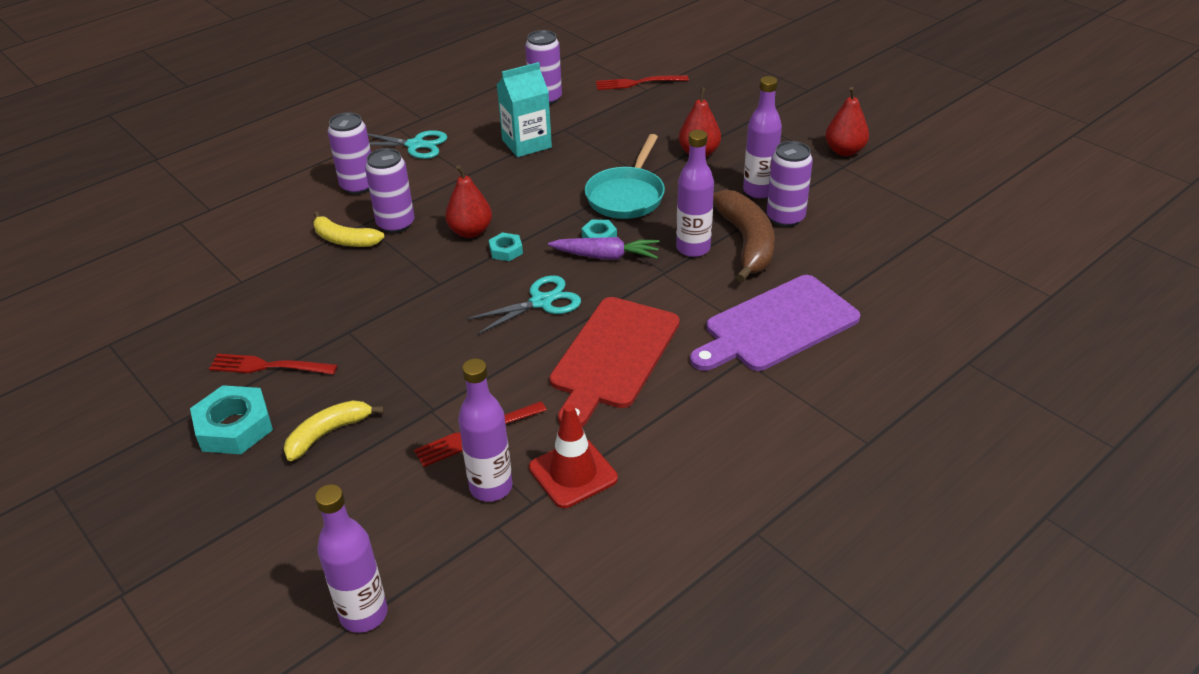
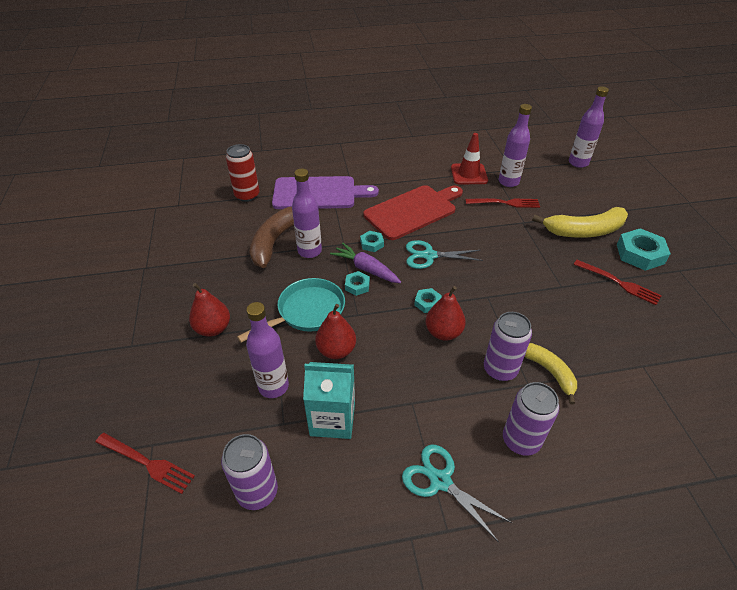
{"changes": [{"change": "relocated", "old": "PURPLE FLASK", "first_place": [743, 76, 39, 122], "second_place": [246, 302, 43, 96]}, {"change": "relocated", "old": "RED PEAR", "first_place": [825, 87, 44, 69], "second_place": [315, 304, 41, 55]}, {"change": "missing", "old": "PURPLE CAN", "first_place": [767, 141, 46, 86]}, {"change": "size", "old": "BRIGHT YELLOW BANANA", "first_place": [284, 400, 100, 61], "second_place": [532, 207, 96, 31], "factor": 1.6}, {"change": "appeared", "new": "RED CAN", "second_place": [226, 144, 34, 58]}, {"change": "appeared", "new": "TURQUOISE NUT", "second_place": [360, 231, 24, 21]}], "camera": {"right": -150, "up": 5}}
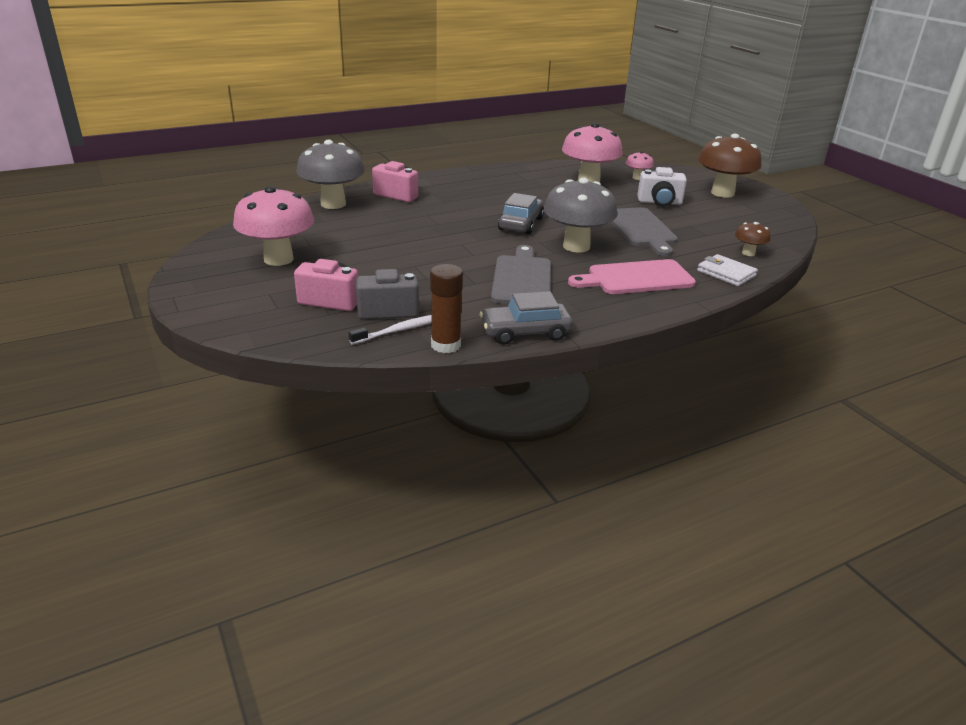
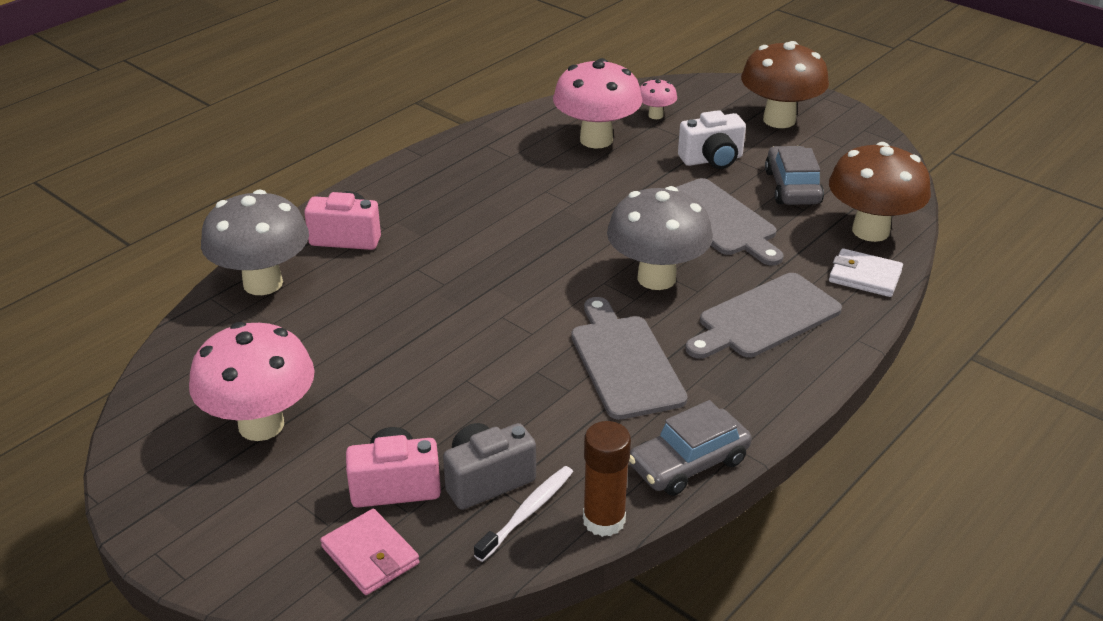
{"changes": [{"change": "relocated", "old": "ASH-GREY AUTOMOBILE", "first_place": [498, 193, 46, 42], "second_place": [765, 146, 59, 59]}, {"change": "size", "old": "DARK BROWN FUNGUS", "first_place": [735, 222, 35, 34], "second_place": [829, 142, 102, 100], "factor": 2.11}, {"change": "colour", "old": "ROSE-PINK CHOPPING BOARD", "new": "ASH-GREY CHOPPING BOARD", "first_place": [568, 259, 128, 35], "second_place": [685, 273, 157, 85]}, {"change": "appeared", "new": "ROSE-PINK WALLET", "second_place": [320, 509, 100, 86]}], "camera": {"right": -20, "up": 5}}
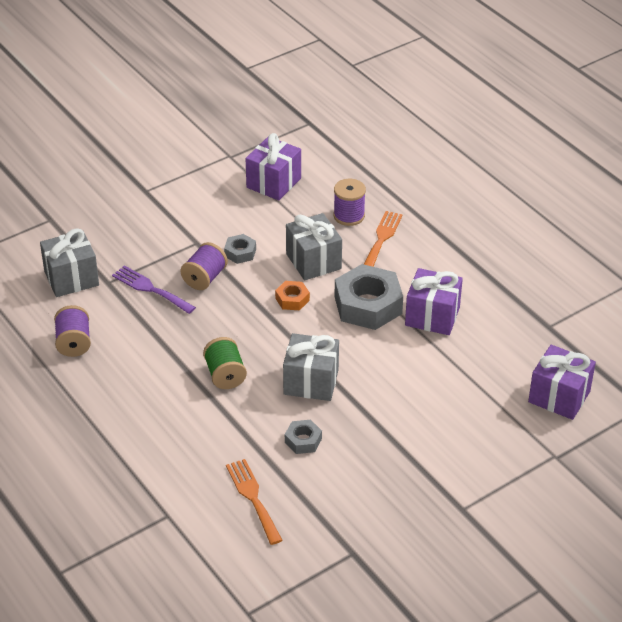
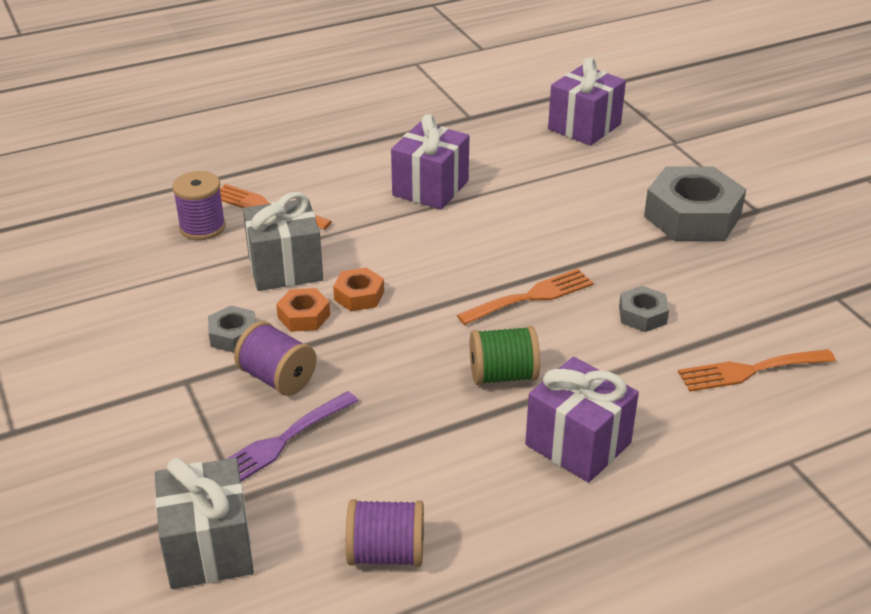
{"changes": [{"change": "relocated", "old": "PURPLE WRAPPED GIFT", "first_place": [246, 133, 55, 67], "second_place": [525, 357, 114, 126]}, {"change": "relocated", "old": "ASH-GREY NUT", "first_place": [334, 264, 69, 66], "second_place": [644, 166, 102, 75]}, {"change": "exchanged", "old": "ASH-GREY WRAPPED GIFT", "new": "ORANGE-COLOURED DINNER FORK", "first_place": [283, 333, 56, 68], "second_place": [457, 269, 137, 56]}, {"change": "appeared", "new": "ORANGE-COLOURED NUT", "second_place": [276, 288, 54, 44]}], "camera": {"right": -80, "up": -5}}
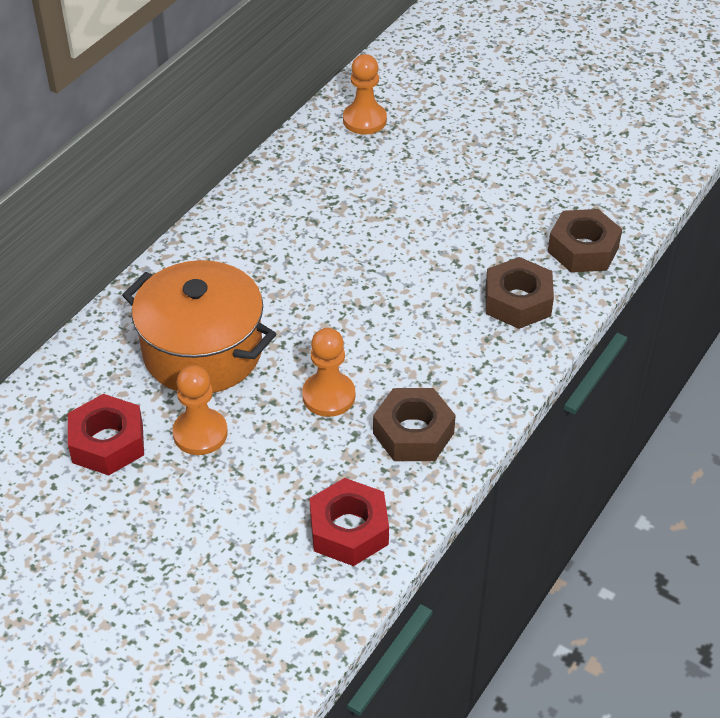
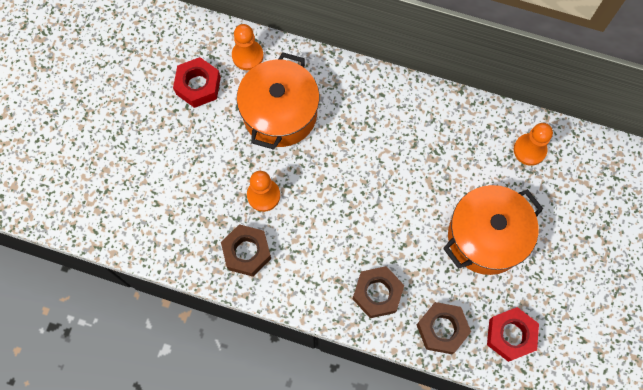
{"changes": [{"change": "relocated", "old": "ORANGE-COLOURED GAME PAWN", "first_place": [172, 365, 56, 90], "second_place": [232, 24, 32, 46]}, {"change": "relocated", "old": "RED NUT", "first_place": [309, 478, 80, 88], "second_place": [487, 307, 52, 55]}, {"change": "appeared", "new": "ORANGE-COLOURED STOCKPOT", "second_place": [443, 185, 100, 90]}], "camera": {"right": 75, "up": 25}}
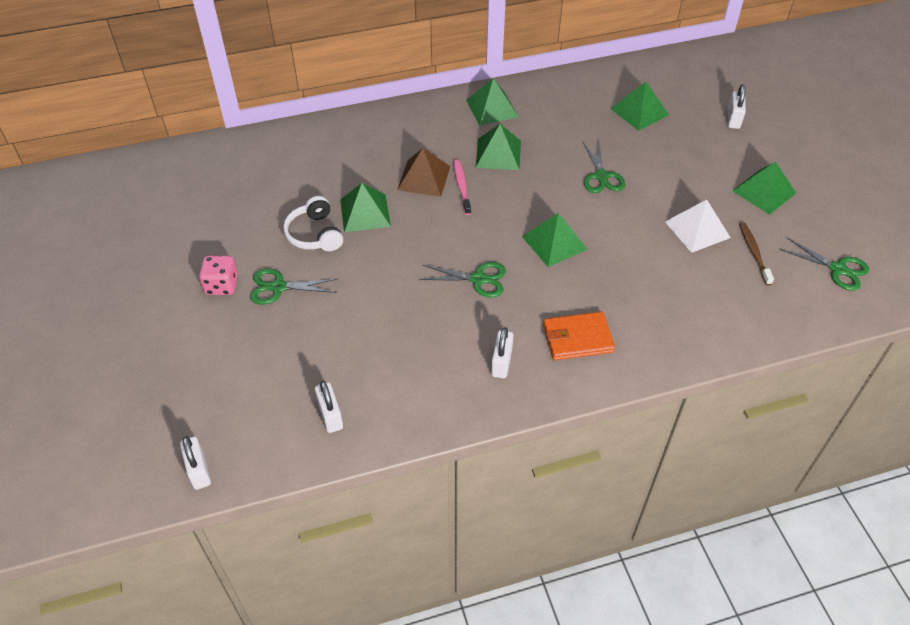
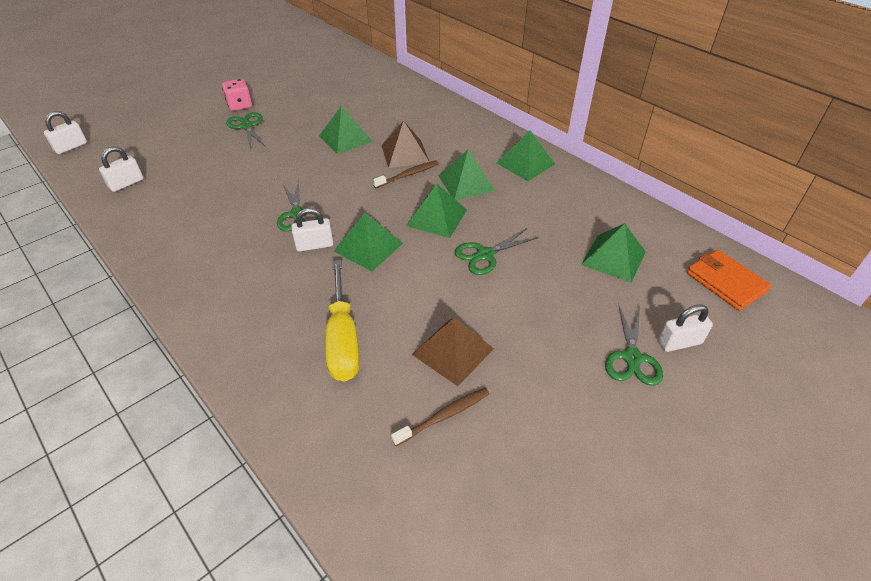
{"changes": [{"change": "colour", "old": "ROSE-PINK TOOTHBRUSH", "new": "DARK BROWN TOOTHBRUSH", "first_place": [454, 159, 17, 56], "second_place": [373, 160, 66, 28]}, {"change": "relocated", "old": "EMERALD PYRAMID SHAPE", "first_place": [732, 162, 64, 53], "second_place": [406, 184, 61, 54]}, {"change": "missing", "old": "WHITE OVER-EAR HEADPHONES", "first_place": [283, 196, 60, 55]}, {"change": "colour", "old": "WHITE PYRAMID SHAPE", "new": "DARK BROWN PYRAMID SHAPE", "first_place": [665, 200, 66, 53], "second_place": [412, 317, 82, 69]}, {"change": "relocated", "old": "EMERALD PAIR OF SCISSORS", "first_place": [780, 238, 89, 53], "second_place": [605, 304, 58, 82]}, {"change": "relocated", "old": "ORANGE-COLOURED WALLET", "first_place": [543, 312, 72, 48], "second_place": [687, 250, 85, 61]}, {"change": "relocated", "old": "WHITE SMALL LOCK", "first_place": [491, 327, 23, 51], "second_place": [291, 208, 43, 44]}, {"change": "appeared", "new": "BRIGHT YELLOW SCREWDRIVER", "second_place": [325, 260, 35, 121]}], "camera": {"right": 65, "up": -5}}
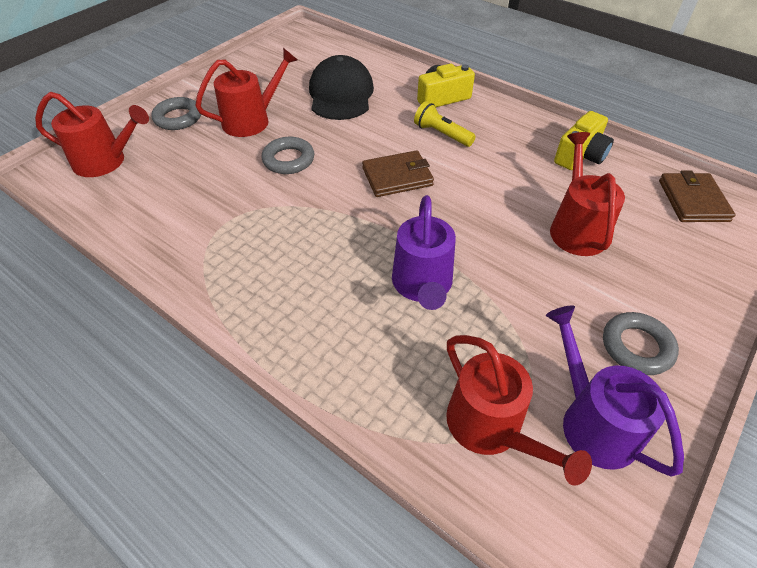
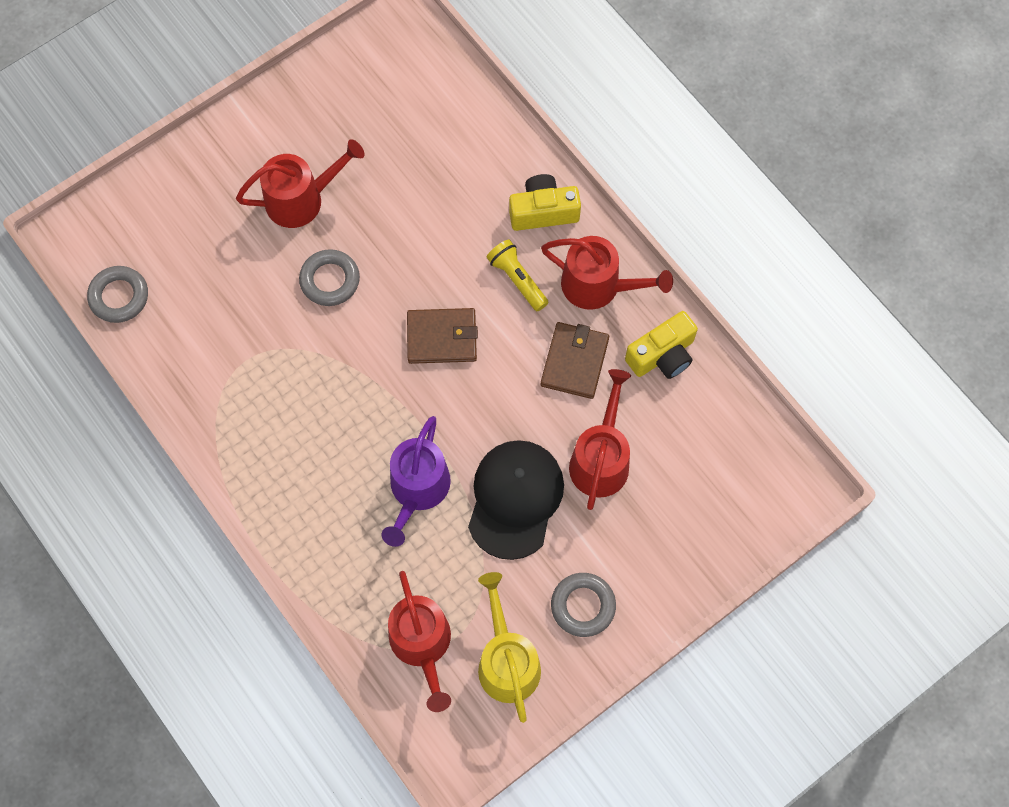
{"changes": [{"change": "relocated", "old": "JET-BLACK CAP", "first_place": [309, 55, 65, 65], "second_place": [468, 440, 96, 120]}, {"change": "relocated", "old": "RED WATERING CAN", "first_place": [35, 92, 114, 85], "second_place": [541, 236, 132, 74]}, {"change": "relocated", "old": "ASH-GREY TORUS", "first_place": [151, 97, 50, 33], "second_place": [87, 266, 61, 57]}, {"change": "relocated", "old": "DARK BROWN WALLET", "first_place": [659, 170, 77, 52], "second_place": [541, 322, 68, 77]}, {"change": "colour", "old": "PURPLE WATERING CAN", "new": "BRIGHT YELLOW WATERING CAN", "first_place": [546, 305, 138, 172], "second_place": [478, 572, 63, 151]}], "camera": {"right": 15, "up": 20}}
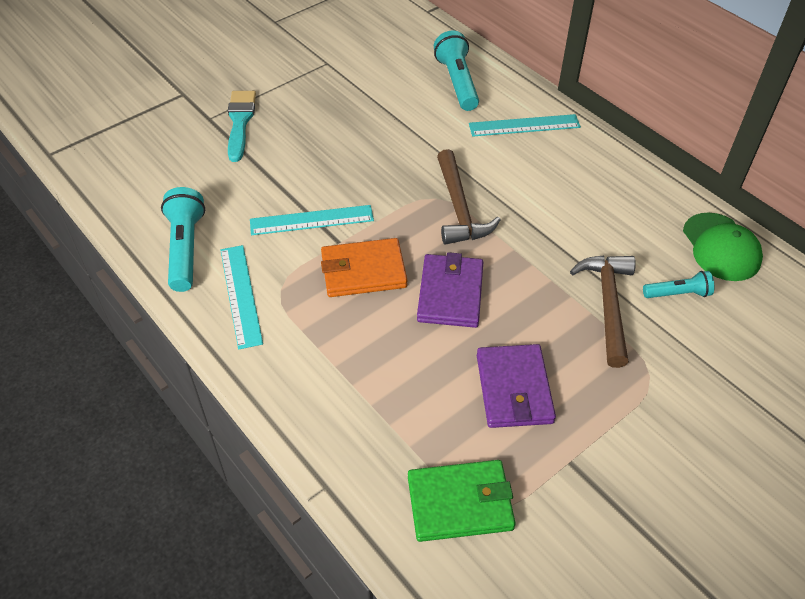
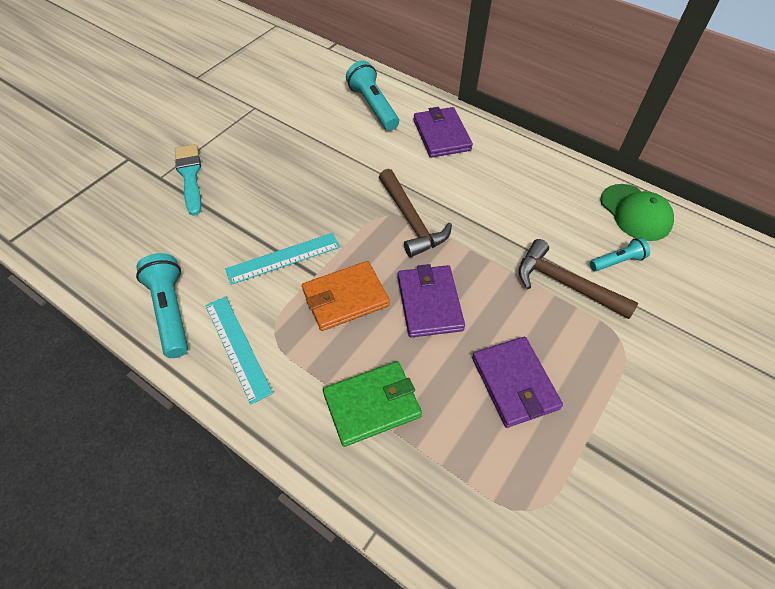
{"changes": [{"change": "exchanged", "old": "TURQUOISE RULER", "new": "PURPLE WALLET", "first_place": [469, 114, 112, 23], "second_place": [414, 107, 59, 51]}, {"change": "spun", "old": "DARK BROWN HAMMER", "first_place": [570, 255, 66, 113], "second_place": [519, 239, 119, 80], "degrees": -45}, {"change": "relocated", "old": "EMERALD WALLET", "first_place": [408, 460, 108, 82], "second_place": [323, 361, 99, 86]}], "camera": {"right": -15, "up": 5}}
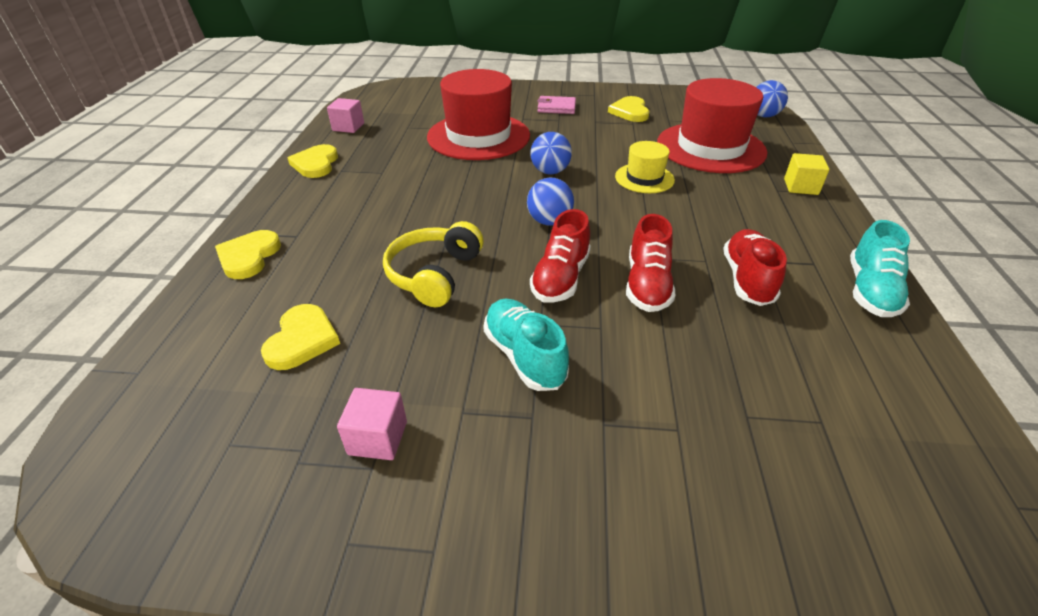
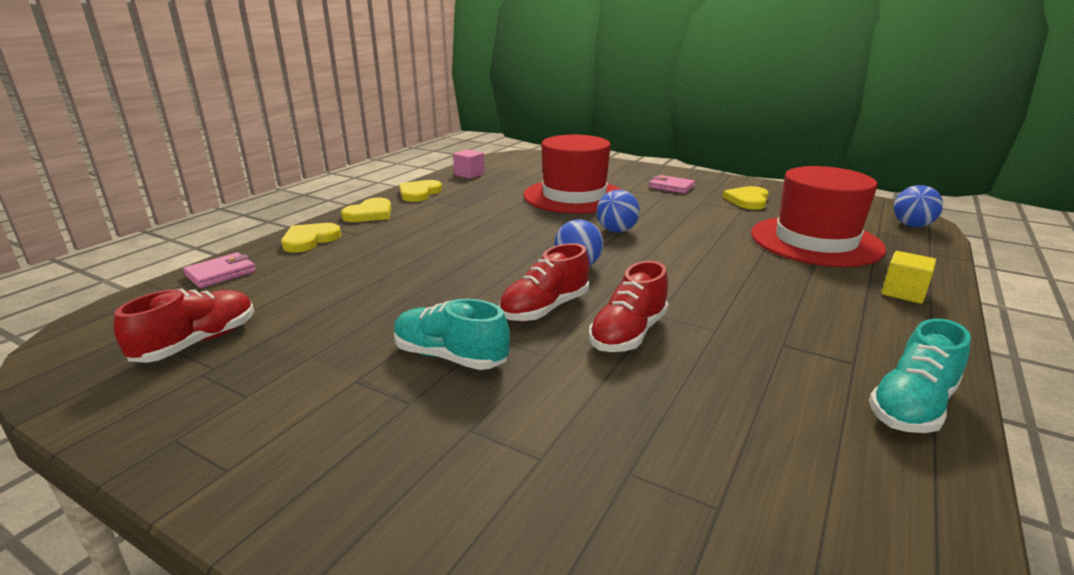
{"changes": [{"change": "missing", "old": "BRIGHT YELLOW HAT", "first_place": [615, 141, 60, 52]}, {"change": "missing", "old": "BRIGHT YELLOW OVER-EAR HEADPHONES", "first_place": [383, 221, 101, 86]}, {"change": "relocated", "old": "RED SHOE", "first_place": [723, 229, 64, 77], "second_place": [113, 289, 141, 74]}, {"change": "spun", "old": "TURQUOISE SHOE", "first_place": [483, 299, 86, 92], "second_place": [394, 299, 116, 71], "degrees": -60}, {"change": "relocated", "old": "BRIGHT YELLOW LOVE HEART", "first_place": [261, 304, 79, 66], "second_place": [341, 198, 50, 24]}, {"change": "missing", "old": "ROSE-PINK SOLID CUBE", "first_place": [337, 388, 70, 72]}, {"change": "appeared", "new": "ROSE-PINK WALLET", "second_place": [183, 252, 73, 36]}], "camera": {"right": 25, "up": -15}}
